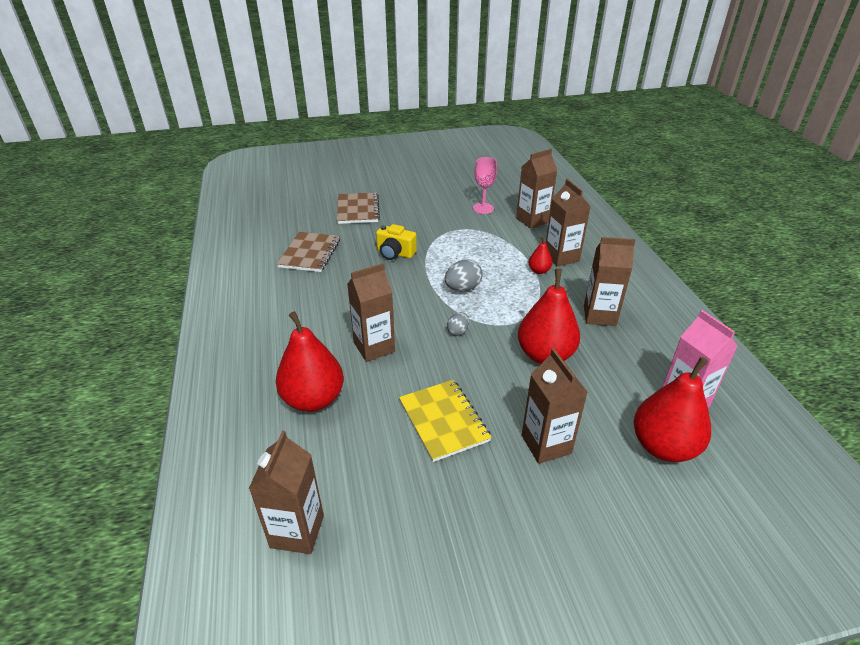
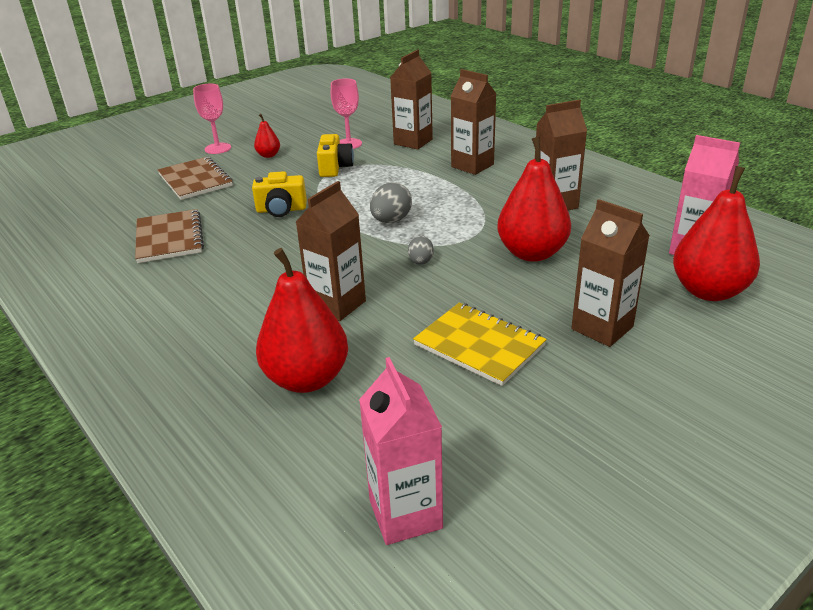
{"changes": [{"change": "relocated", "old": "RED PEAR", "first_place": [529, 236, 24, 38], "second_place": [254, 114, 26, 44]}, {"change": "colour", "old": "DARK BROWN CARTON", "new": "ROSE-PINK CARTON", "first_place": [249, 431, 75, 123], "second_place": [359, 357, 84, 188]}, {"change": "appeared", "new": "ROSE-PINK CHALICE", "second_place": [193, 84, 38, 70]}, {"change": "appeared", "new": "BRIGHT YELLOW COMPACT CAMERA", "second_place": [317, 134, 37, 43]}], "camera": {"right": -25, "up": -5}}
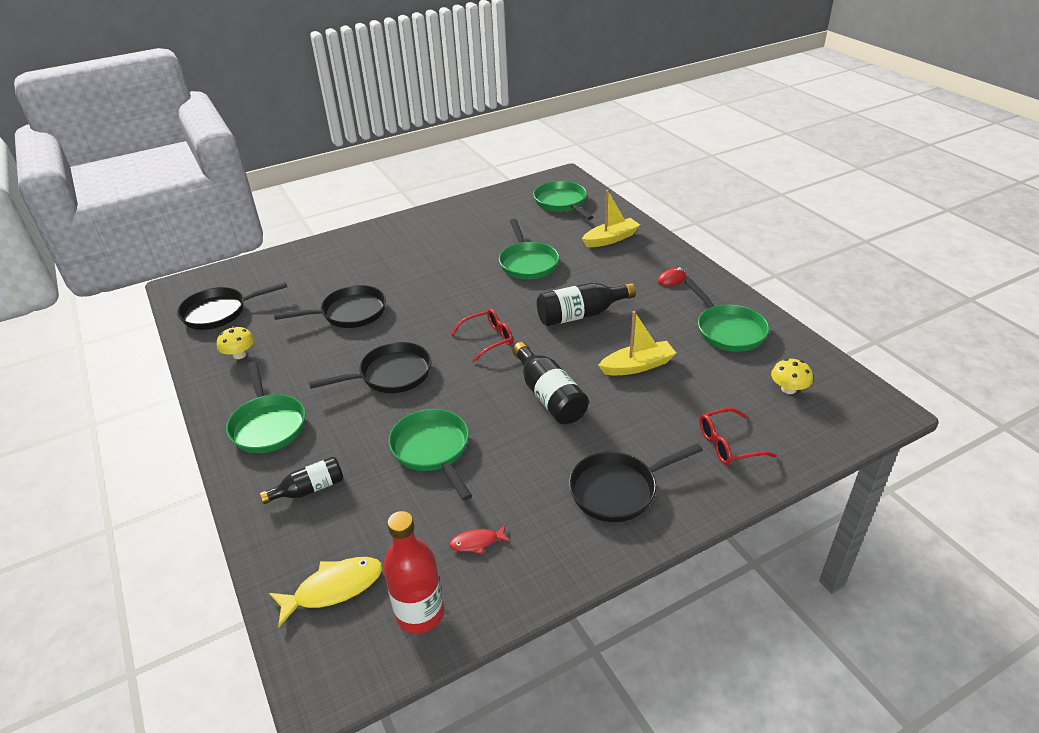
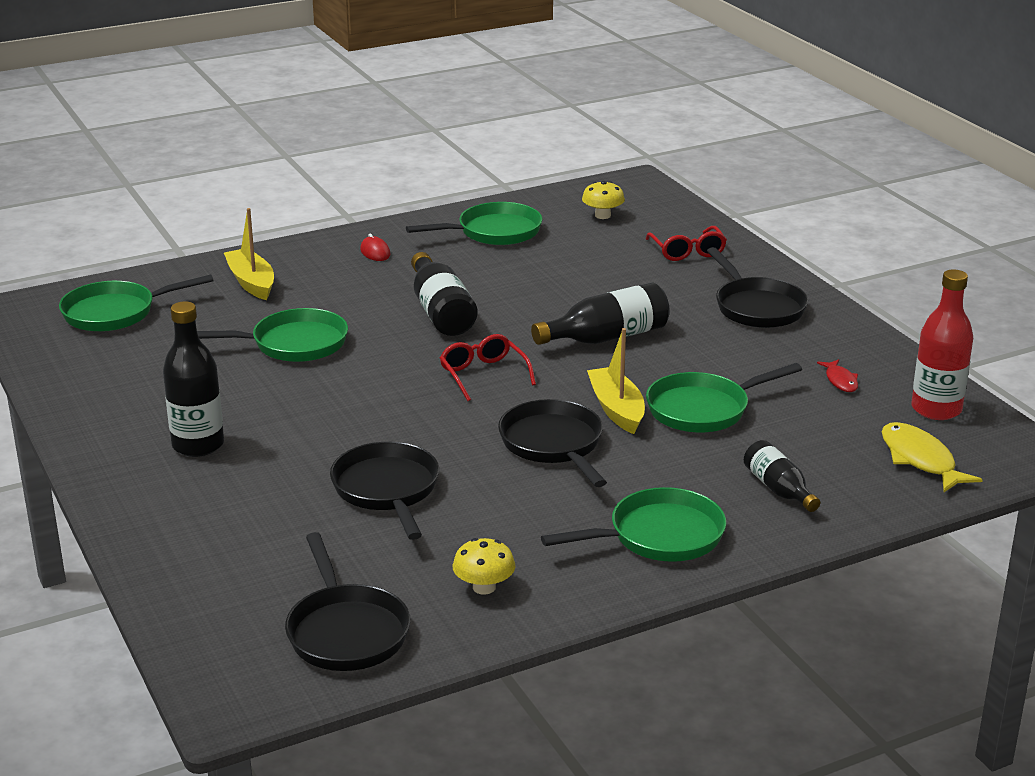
{"changes": [{"change": "relocated", "old": "BRIGHT YELLOW TOY BOAT", "first_place": [598, 311, 78, 65], "second_place": [587, 328, 58, 106]}, {"change": "appeared", "new": "JET-BLACK FLASK", "second_place": [163, 301, 61, 156]}], "camera": {"right": -90, "up": -10}}
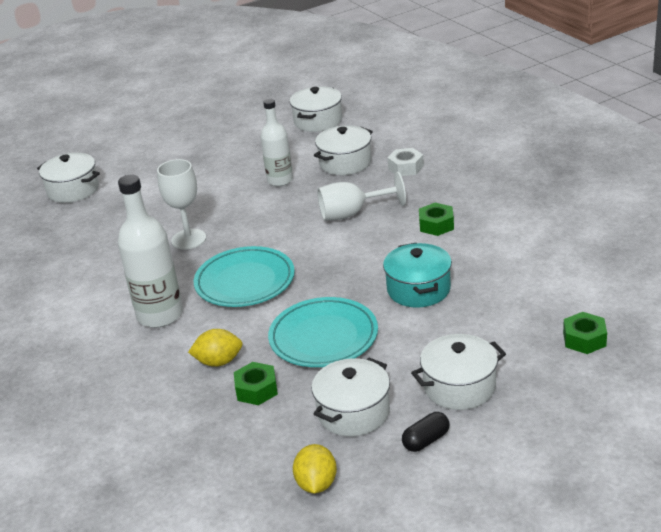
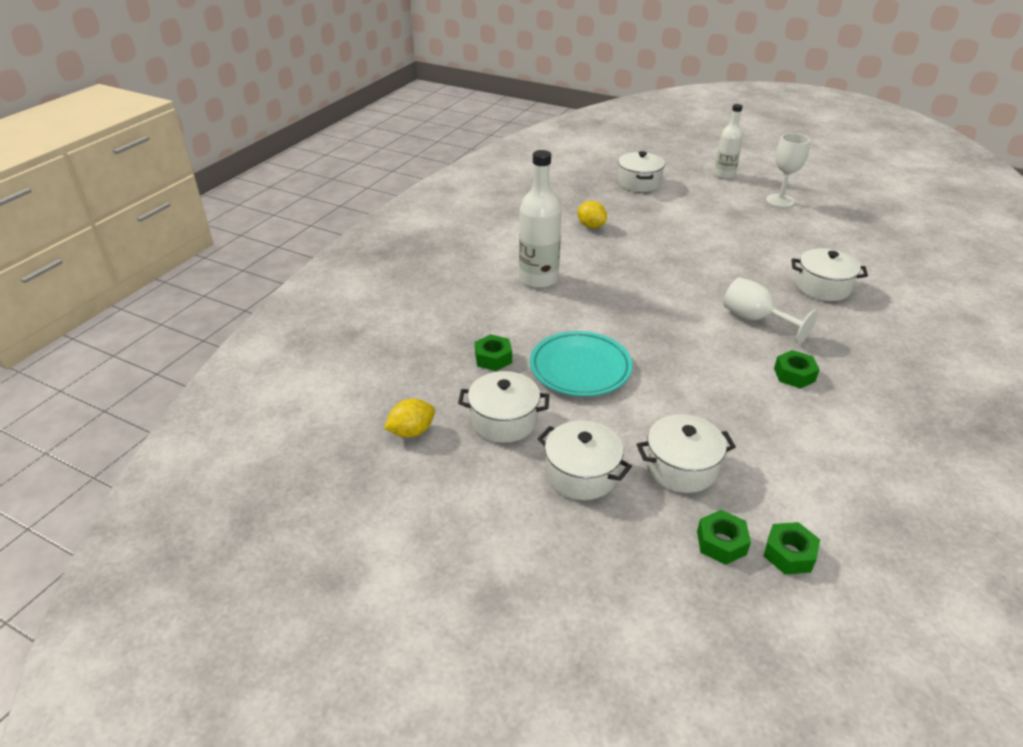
{"changes": [{"change": "relocated", "old": "WHITE STOCKPOT", "first_place": [290, 86, 52, 46], "second_place": [637, 414, 99, 79]}, {"change": "relocated", "old": "WHITE FLASK", "first_place": [260, 99, 33, 87], "second_place": [714, 104, 29, 75]}, {"change": "missing", "old": "WHITE NUT", "first_place": [388, 148, 36, 28]}, {"change": "relocated", "old": "WHITE CHALICE", "first_place": [157, 159, 49, 90], "second_place": [766, 133, 44, 75]}, {"change": "missing", "old": "TURQUOISE STOCKPOT", "first_place": [383, 243, 69, 64]}, {"change": "missing", "old": "TURQUOISE DINNER PLATE", "first_place": [194, 246, 101, 61]}, {"change": "relocated", "old": "BRIGHT YELLOW TOY LEMON", "first_place": [188, 329, 55, 38], "second_place": [578, 201, 29, 27]}, {"change": "missing", "old": "JET-BLACK PILL SHAPE", "first_place": [402, 412, 48, 40]}, {"change": "appeared", "new": "EMERALD NUT", "second_place": [764, 522, 56, 53]}], "camera": {"right": 55, "up": 5}}
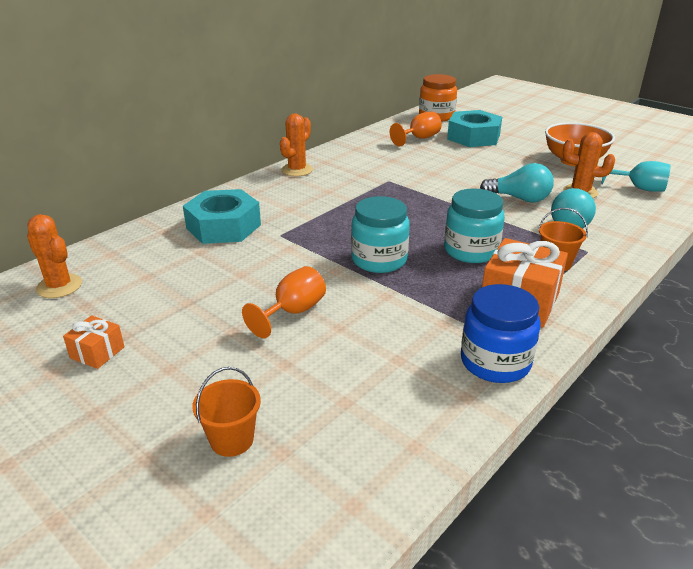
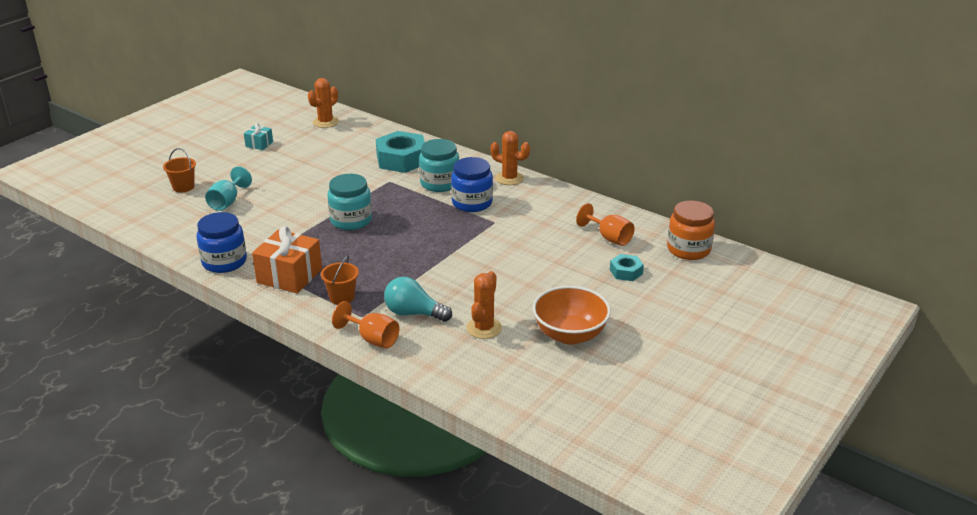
{"changes": [{"change": "size", "old": "TURQUOISE NUT", "first_place": [447, 110, 55, 37], "second_place": [610, 254, 34, 27], "factor": 0.51}, {"change": "relocated", "old": "TURQUOISE CHALICE", "first_place": [601, 161, 70, 31], "second_place": [205, 166, 47, 45]}, {"change": "missing", "old": "TURQUOISE LIGHT BULB", "first_place": [480, 163, 74, 40]}, {"change": "relocated", "old": "TURQUOISE JAR", "first_place": [444, 188, 61, 75], "second_place": [419, 139, 40, 53]}, {"change": "relocated", "old": "ORANGE-COLOURED CHALICE", "first_place": [242, 266, 84, 72], "second_place": [332, 301, 68, 47]}, {"change": "colour", "old": "ORANGE-COLOURED WRAPPED GIFT", "new": "TURQUOISE WRAPPED GIFT", "first_place": [63, 315, 61, 54], "second_place": [244, 123, 29, 27]}, {"change": "appeared", "new": "BLUE JAR", "second_place": [451, 157, 42, 55]}], "camera": {"right": 85, "up": 0}}
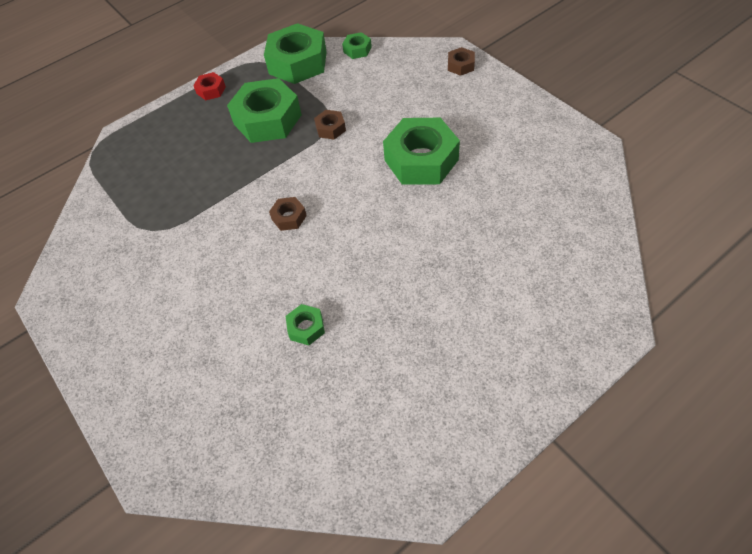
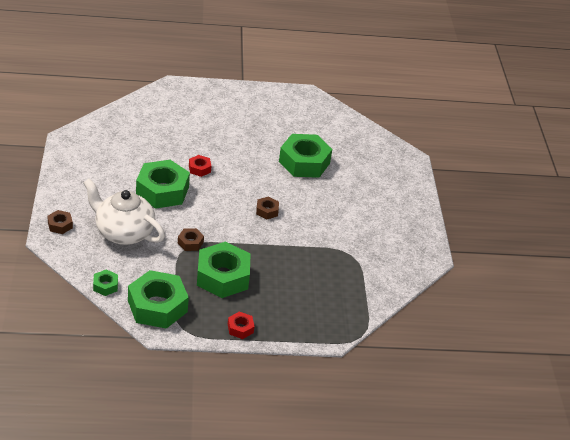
{"changes": [{"change": "size", "old": "EMERALD NUT", "first_place": [286, 304, 39, 41], "second_place": [279, 134, 53, 44], "factor": 2.2}, {"change": "appeared", "new": "RED NUT", "second_place": [189, 155, 22, 22]}, {"change": "appeared", "new": "WHITE TEAPOT", "second_place": [83, 179, 82, 66]}], "camera": {"right": -155, "up": -15}}
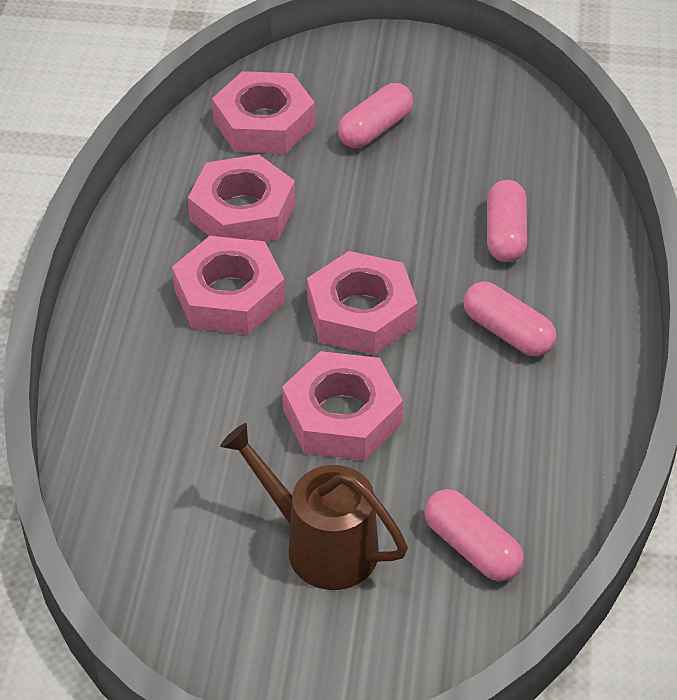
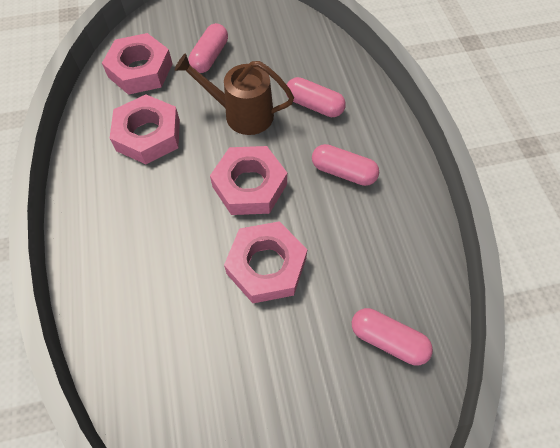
{"changes": [{"change": "spun", "old": "ROSE-PINK PILL SHAPE", "first_place": [487, 180, 40, 82], "second_place": [286, 77, 60, 40], "degrees": -45}, {"change": "missing", "old": "ROSE-PINK NUT", "first_place": [172, 236, 113, 98]}, {"change": "relocated", "old": "DARK BROWN WATERING CAN", "first_place": [220, 423, 188, 167], "second_place": [175, 53, 119, 82]}], "camera": {"right": -20, "up": 15}}
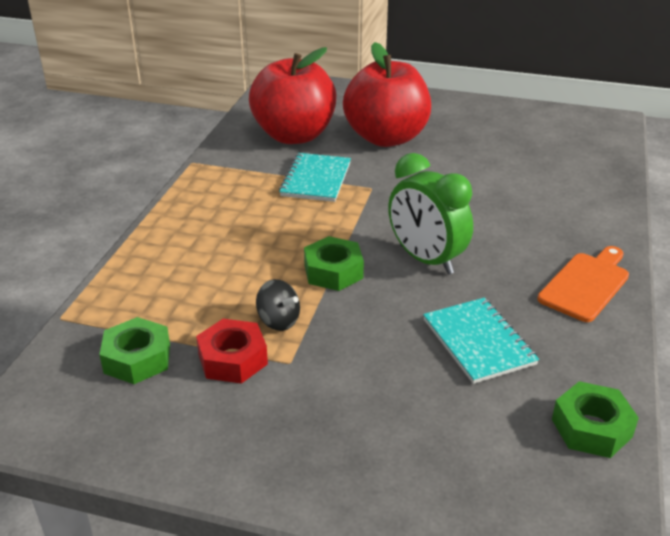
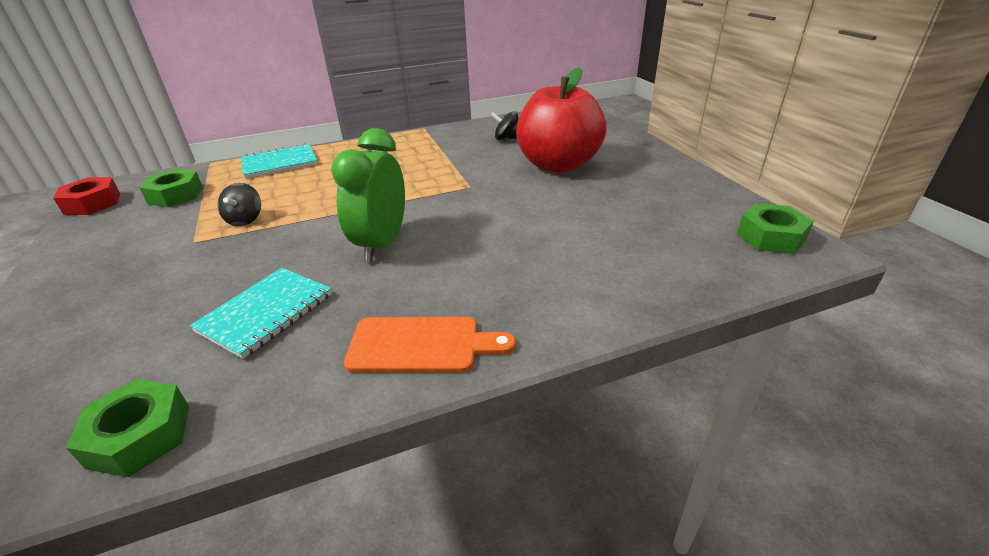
{"changes": [{"change": "exchanged", "old": "RED TOY APPLE", "new": "JET-BLACK TOY TOP", "first_place": [249, 47, 87, 97], "second_place": [490, 111, 28, 29]}, {"change": "relocated", "old": "TURQUOISE NOTEPAD", "first_place": [279, 153, 72, 49], "second_place": [241, 144, 77, 35]}, {"change": "relocated", "old": "EMERALD NUT", "first_place": [304, 236, 60, 55], "second_place": [737, 203, 77, 51]}, {"change": "relocated", "old": "RED NUT", "first_place": [196, 319, 72, 65], "second_place": [53, 177, 67, 38]}], "camera": {"right": 55, "up": 0}}
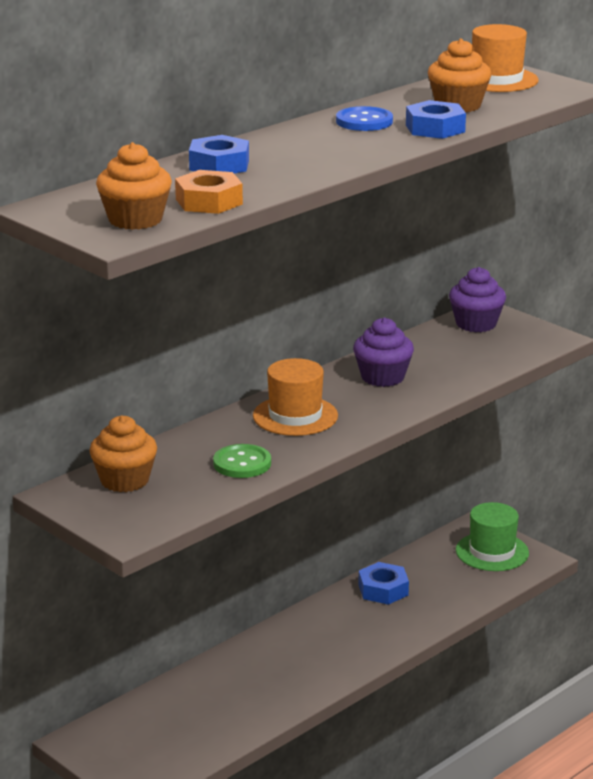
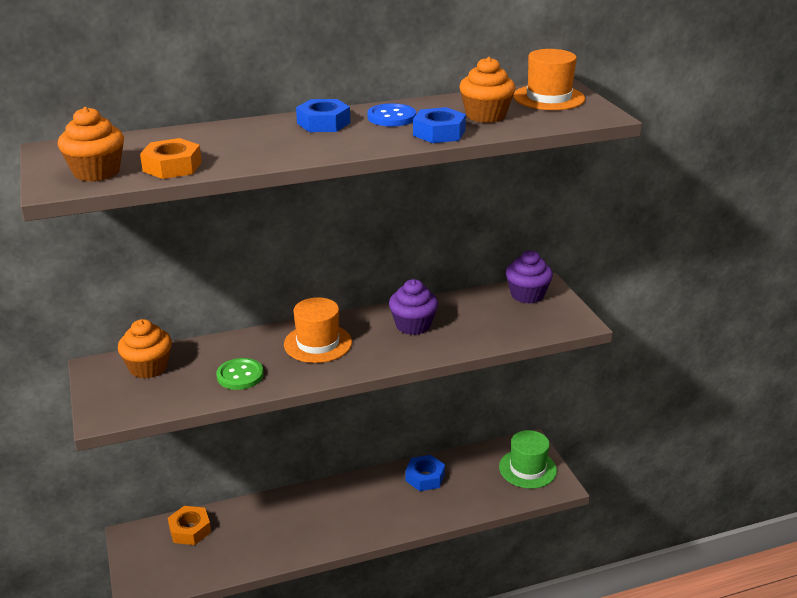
{"changes": [{"change": "relocated", "old": "BLUE NUT", "first_place": [189, 135, 60, 39], "second_place": [296, 99, 54, 33]}, {"change": "appeared", "new": "ORANGE-COLOURED NUT", "second_place": [168, 506, 43, 39]}], "camera": {"right": 25, "up": 5}}
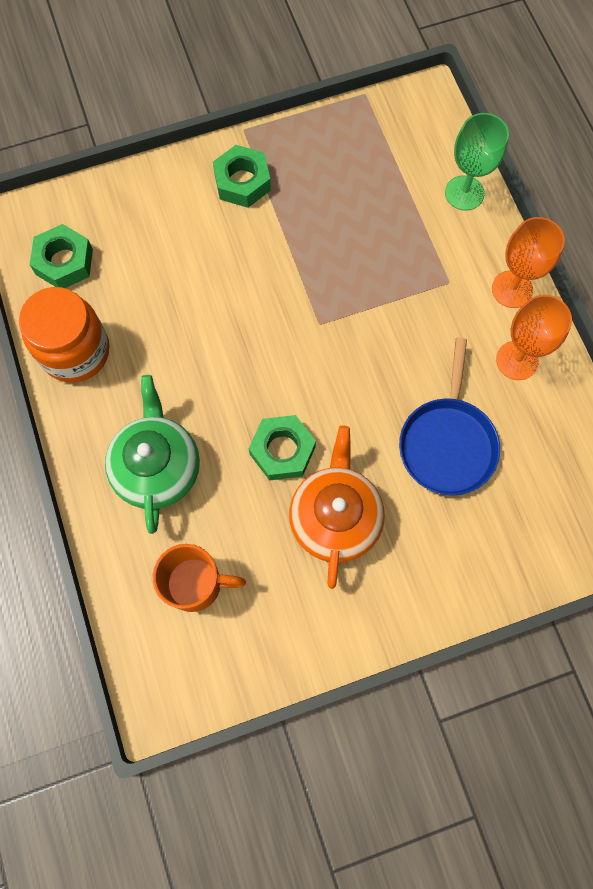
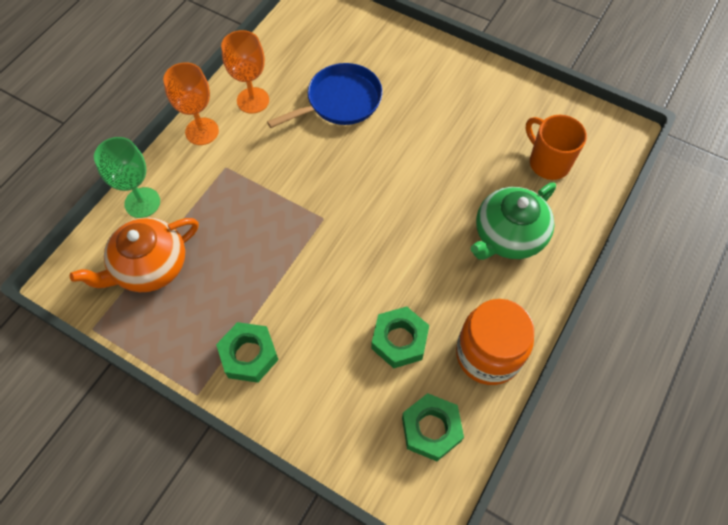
{"changes": [{"change": "relocated", "old": "EMERALD NUT", "first_place": [249, 415, 67, 66], "second_place": [371, 306, 58, 62]}, {"change": "relocated", "old": "ORANGE-COLOURED TEAPOT", "first_place": [289, 426, 96, 163], "second_place": [70, 217, 129, 75]}], "camera": {"right": -130, "up": -10}}
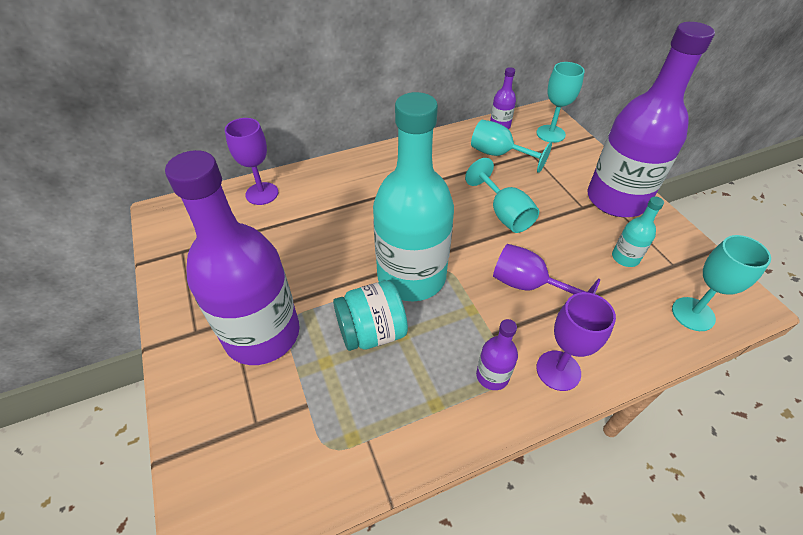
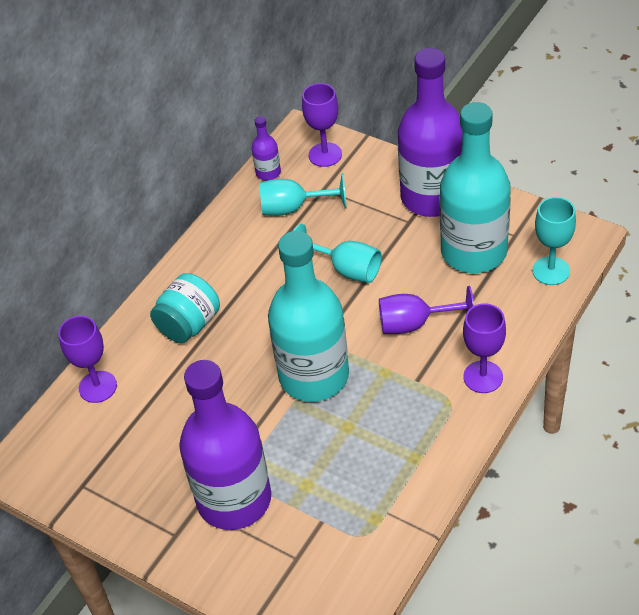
{"changes": [{"change": "colour", "old": "TURQUOISE CHALICE", "new": "PURPLE CHALICE", "first_place": [536, 62, 49, 81], "second_place": [302, 83, 40, 84]}, {"change": "size", "old": "TURQUOISE FLASK", "first_place": [612, 197, 52, 70], "second_place": [440, 102, 71, 171], "factor": 2.42}, {"change": "relocated", "old": "TURQUOISE JAR", "first_place": [333, 280, 75, 71], "second_place": [150, 273, 70, 70]}, {"change": "missing", "old": "PURPLE FLASK", "first_place": [476, 319, 42, 71]}], "camera": {"right": -30, "up": 0}}
